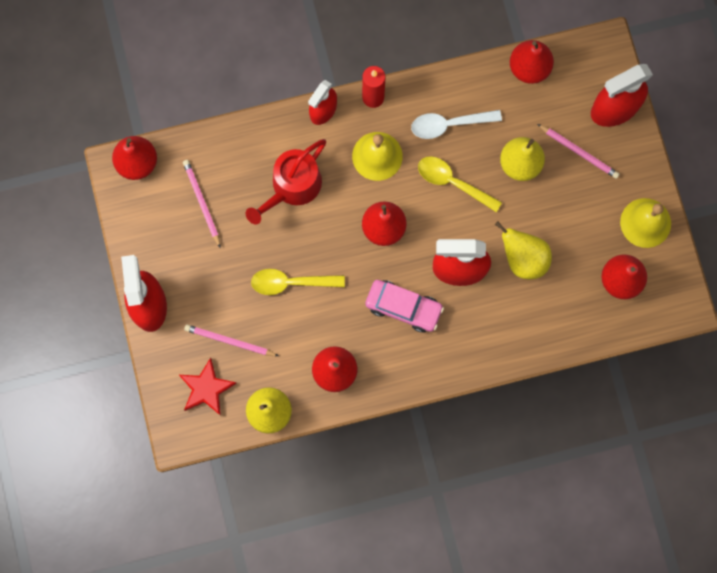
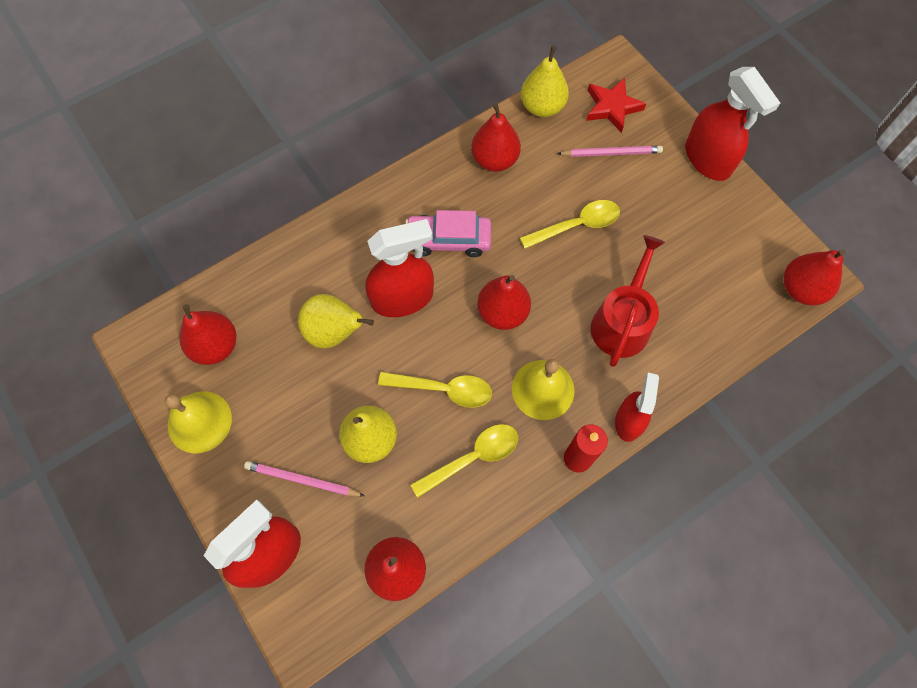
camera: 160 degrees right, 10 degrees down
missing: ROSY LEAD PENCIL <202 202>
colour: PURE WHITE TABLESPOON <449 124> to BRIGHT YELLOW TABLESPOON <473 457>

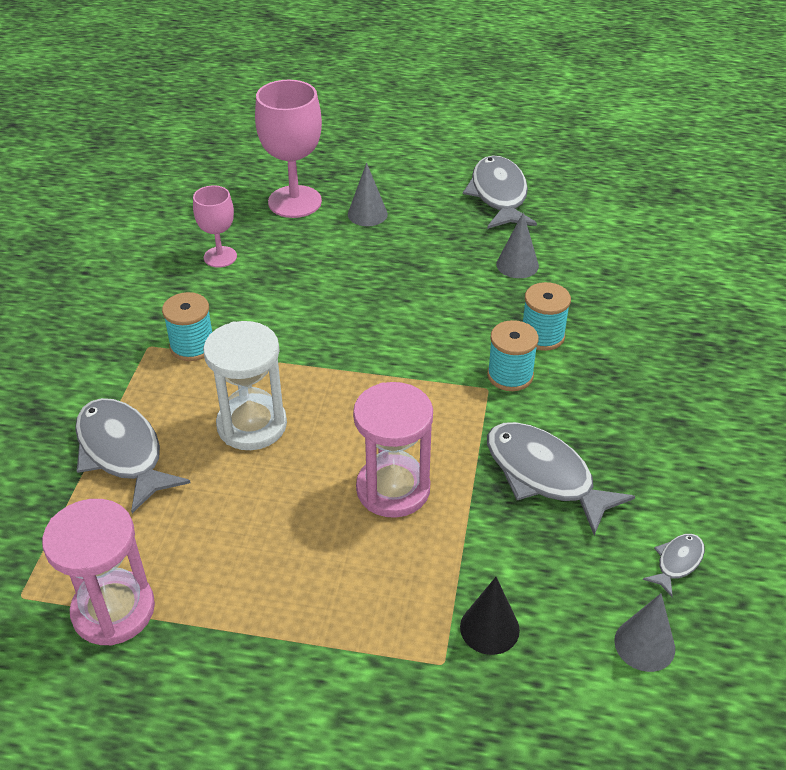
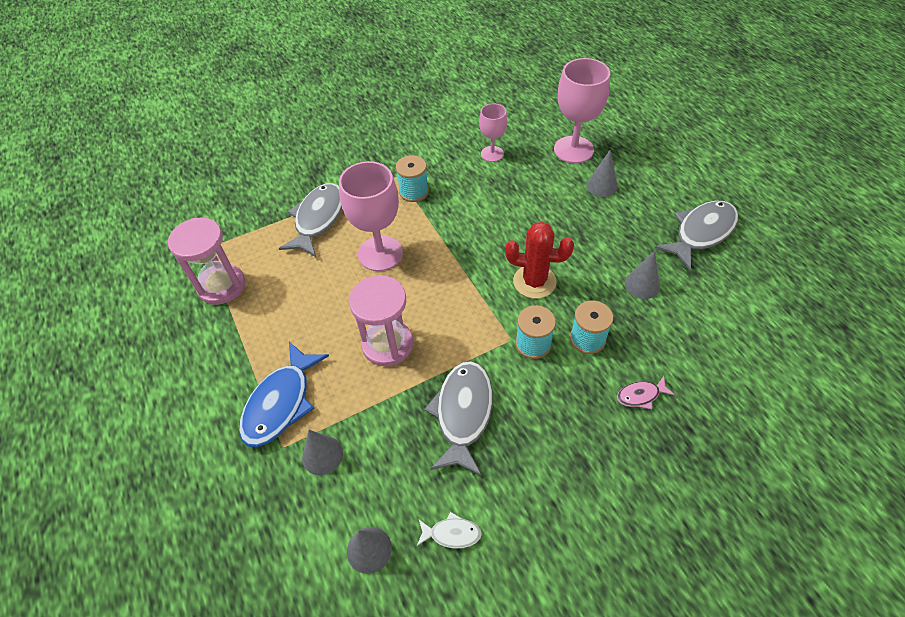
camera: 55 degrees right, 10 degrees up
appeared: ROYAL BLUE FISH <281 403>; RED PRICKLY PLANT <534 281>; ROSY FISH <640 395>
exchanged: PURE WHITE SANDGLASS <252 425> to ROSY WINE GLASS <380 253>
colour: EBONY CONE <489 628> to GREY CONE <322 455>; GREY FISH <677 562> to PURE WHITE FISH <452 533>

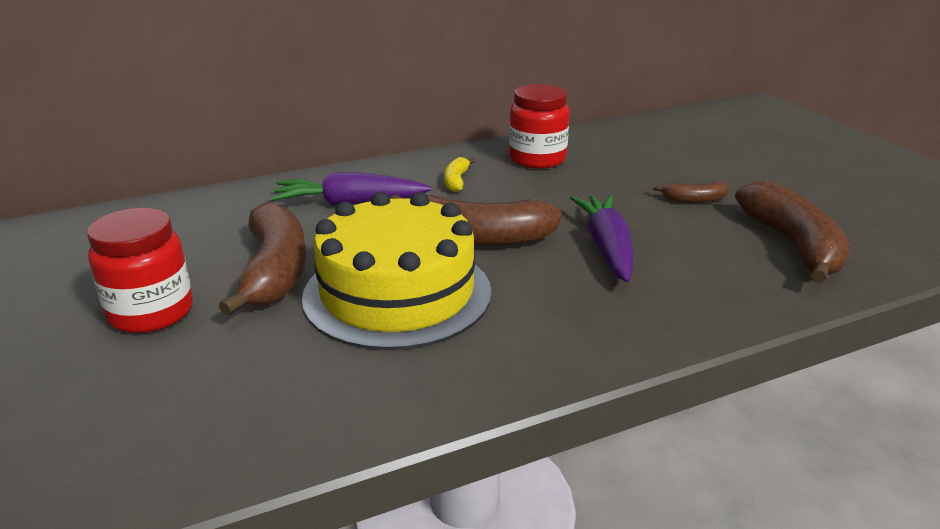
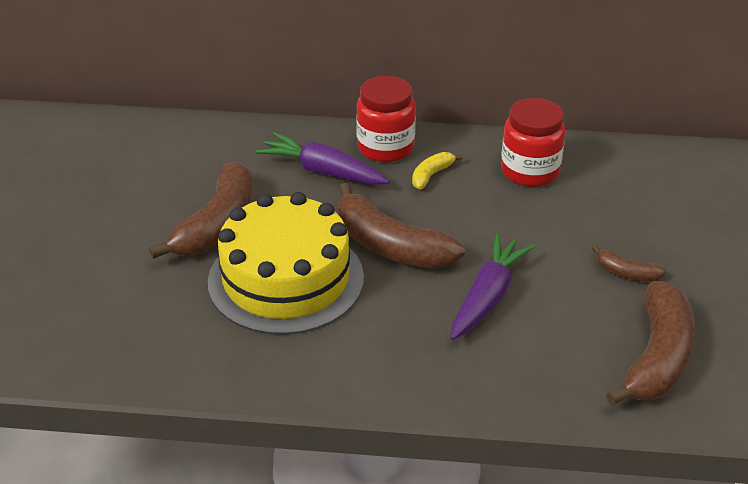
camera: 30 degrees right, 10 degrees up
relocated: RED JAM JAR <151 312> to <385 147>

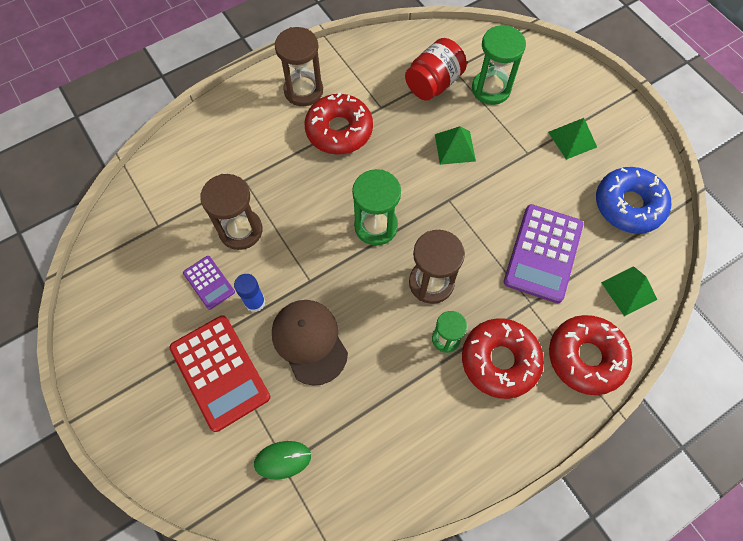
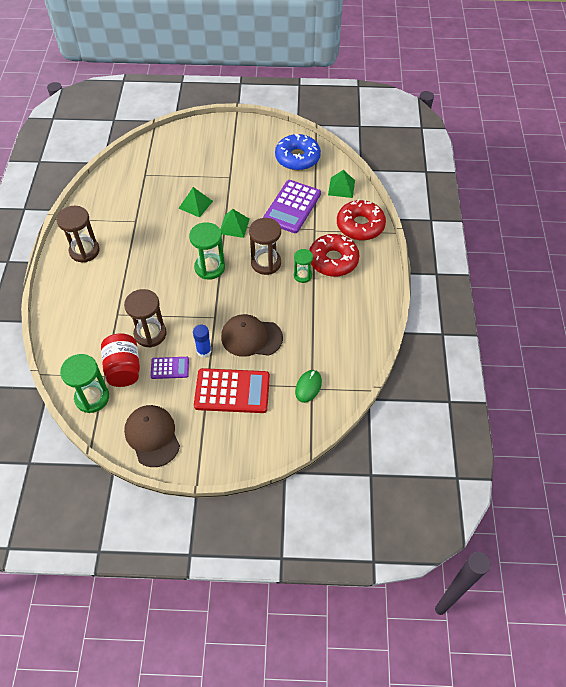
camera: 55 degrees left, 10 degrees down
missing: RED GLAZED DONUT <339 130>
appeared: RUSSET BASEBALL CAP <152 436>
relocated: RED JAM JAR <433 83> to <124 369>; EMERALD SANDGLASS <491 89> to <92 398>; EMERALD PYRAMID <572 139> to <234 226>
spun: PURPLE POCKET CALCULATOR <543 253> = <292 207> 60 degrees clockwise

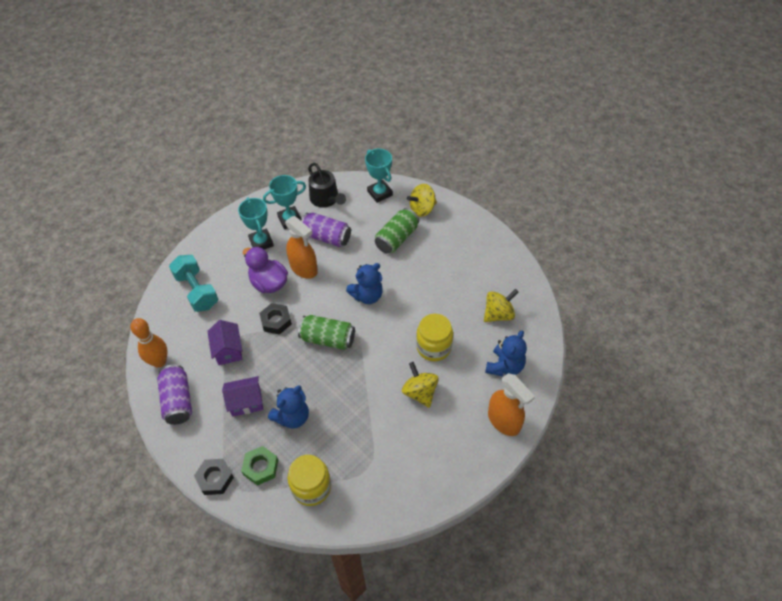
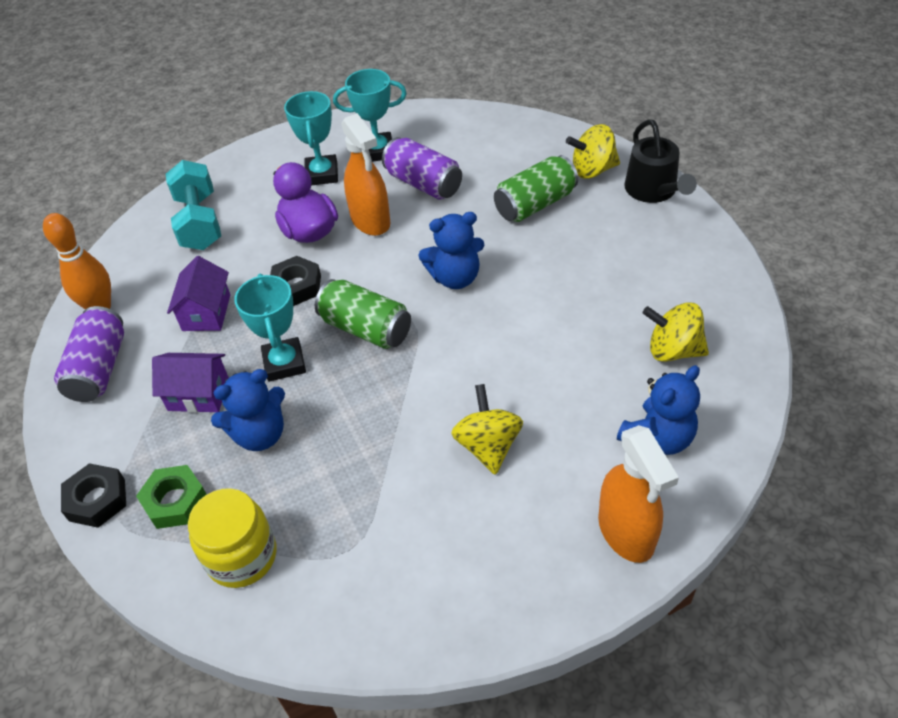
camera: 20 degrees right, 5 degrees down
missing: BRIGHT YELLOW JAM JAR <433 347>
relocated: EBONY WATERING POT <326 199> to <653 190>; TEAL TROPHY <380 193> to <284 363>
spun: BRIGHT YELLOW TOY TOP <498 314> = <673 350> 150 degrees counterclockwise

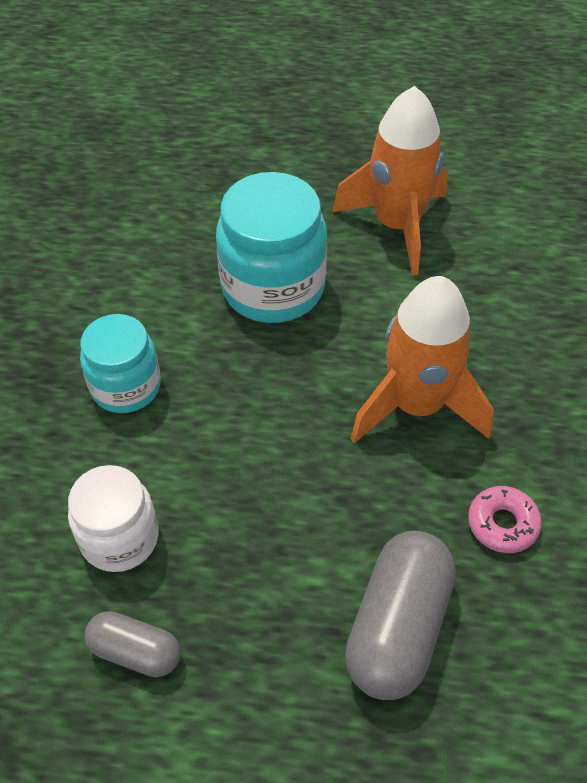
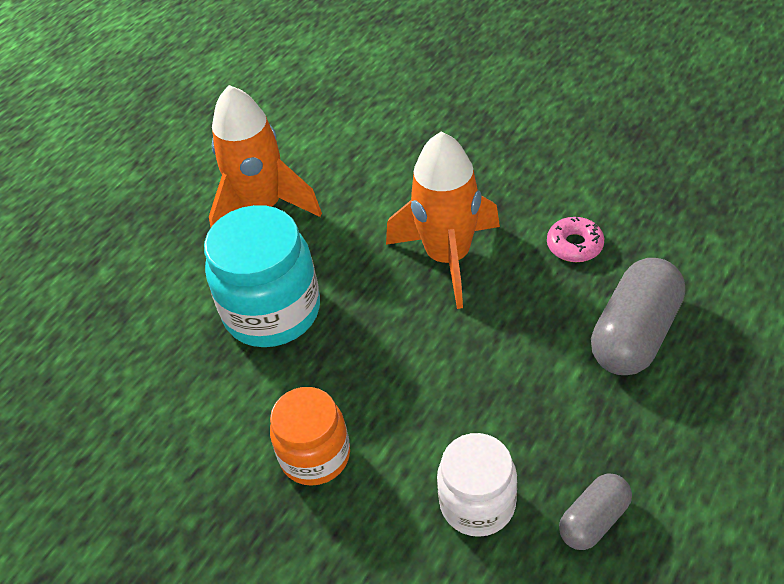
camera: 60 degrees left, 5 degrees down
colour: TEAL JAM JAR <126 386> to ORANGE-COLOURED JAM JAR <315 456>
spun: GREY PILL <398 627> = <635 334> 75 degrees clockwise

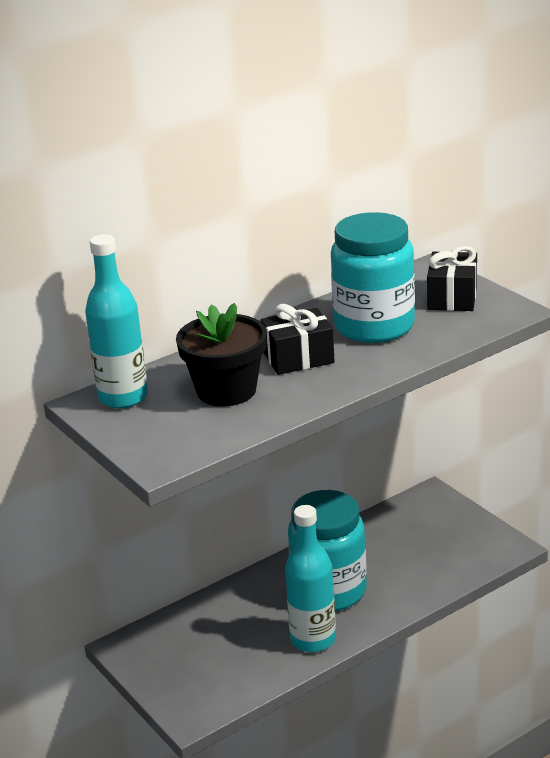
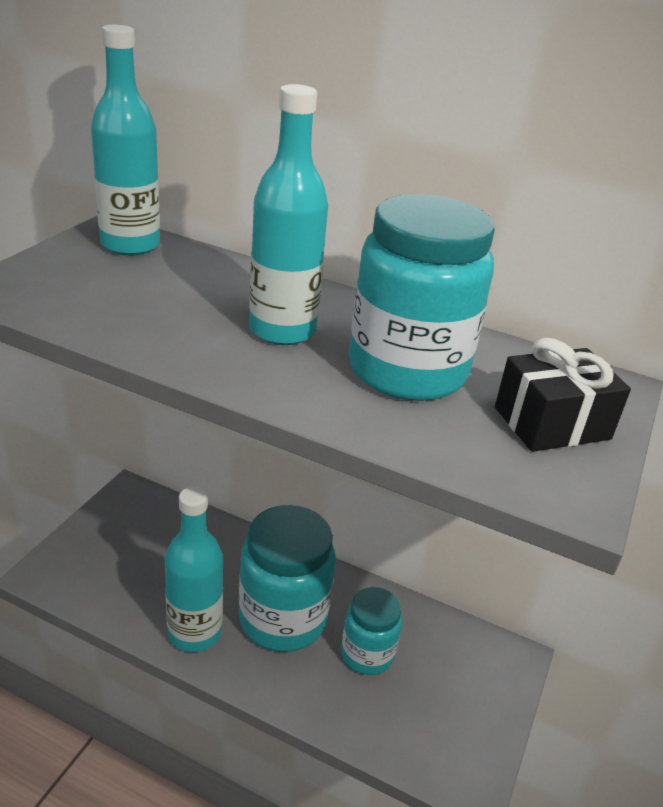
camera: 55 degrees right, 5 degrees up
missing: EBONY FLOWER POT <226 391>
appeared: TEAL JAM JAR <367 654>
exchanged: EBONY GIFT <298 358> to TEAL BOTTLE <282 330>

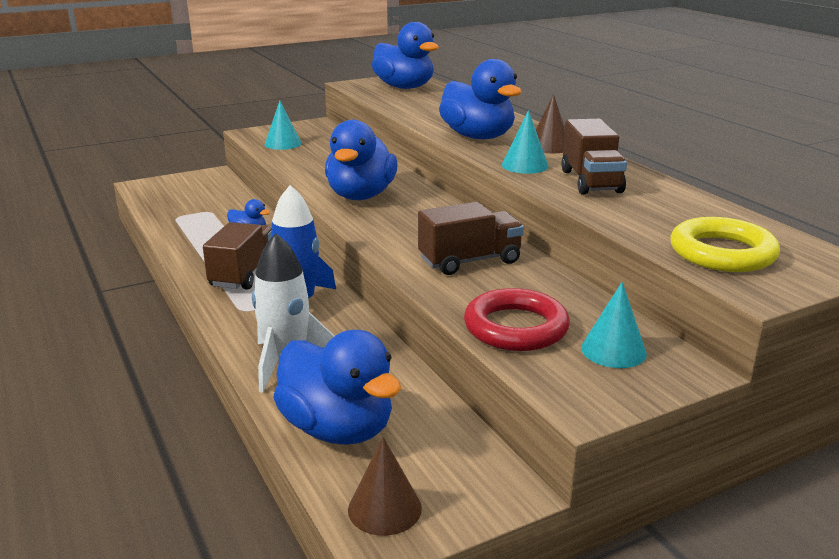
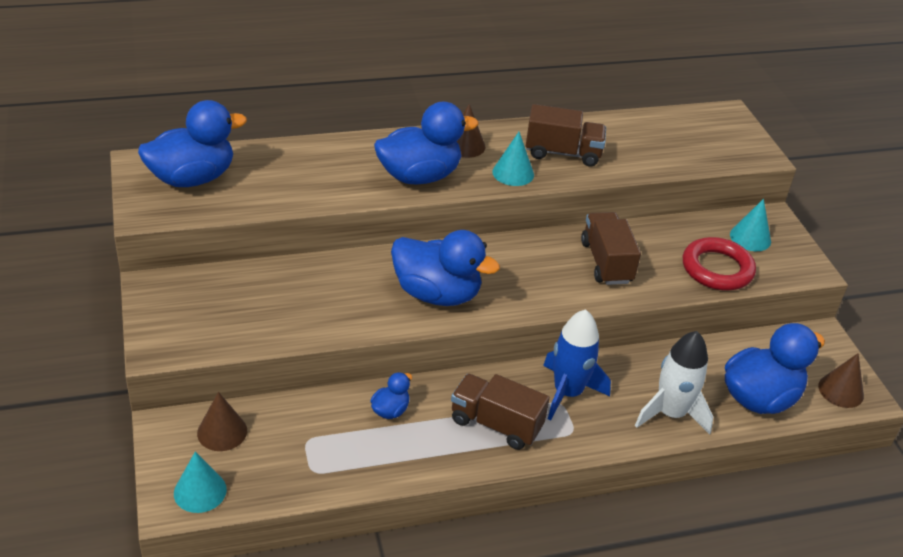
camera: 80 degrees left, 15 degrees up
missing: BRIGHT YELLOW HOOP <722 253>
appeared: RUSSET CONE <222 432>
relocated: TEAL CONE <283 144> to <200 491>

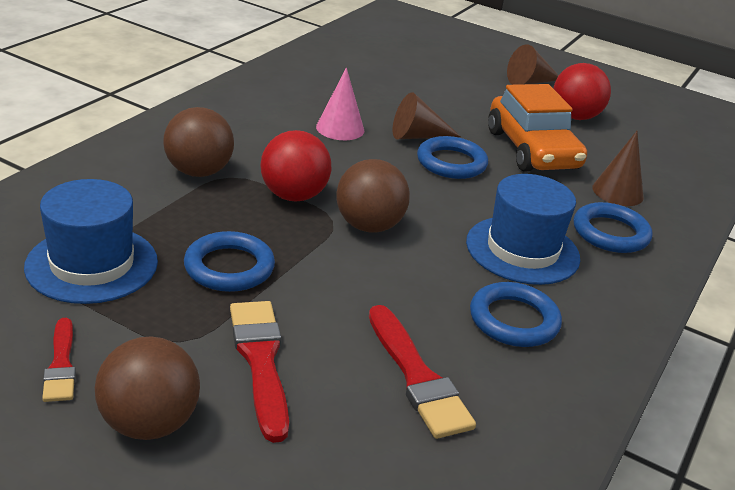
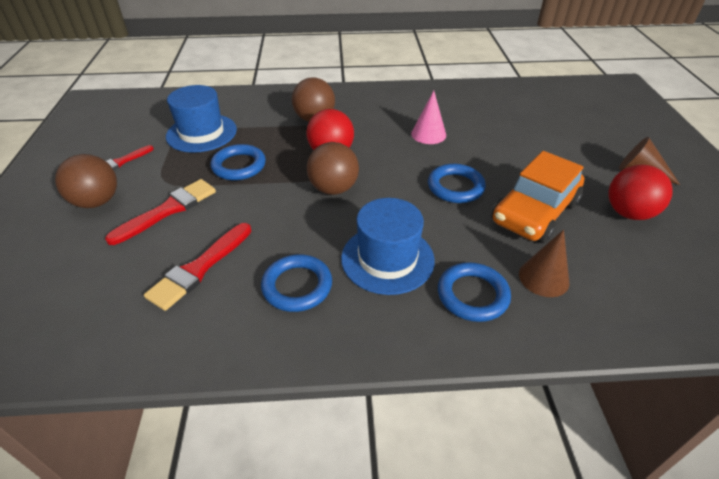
camera: 60 degrees right, 10 degrees up
missing: RUSSET CONE <417 136>

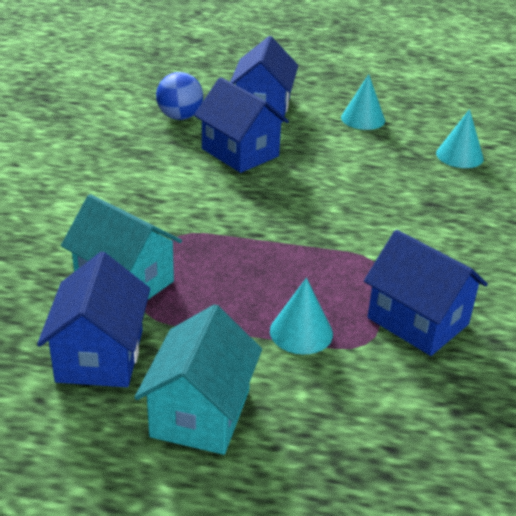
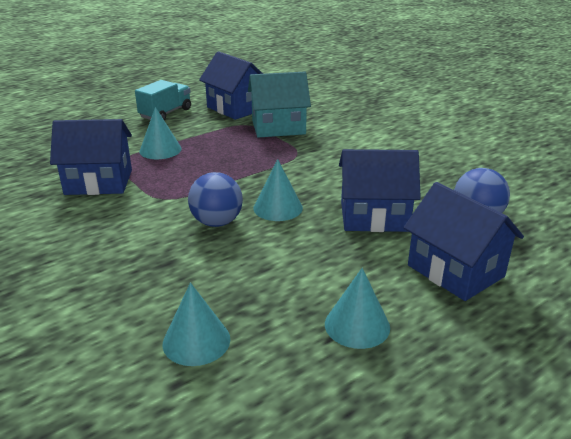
camera: 135 degrees right, 5 degrees down
appeared: ROYAL BLUE SPHERE <217 222>; TEAL CONE <278 208>
exchanged: TEAL COTTAGE <200 413> to TEAL LORRY <166 113>

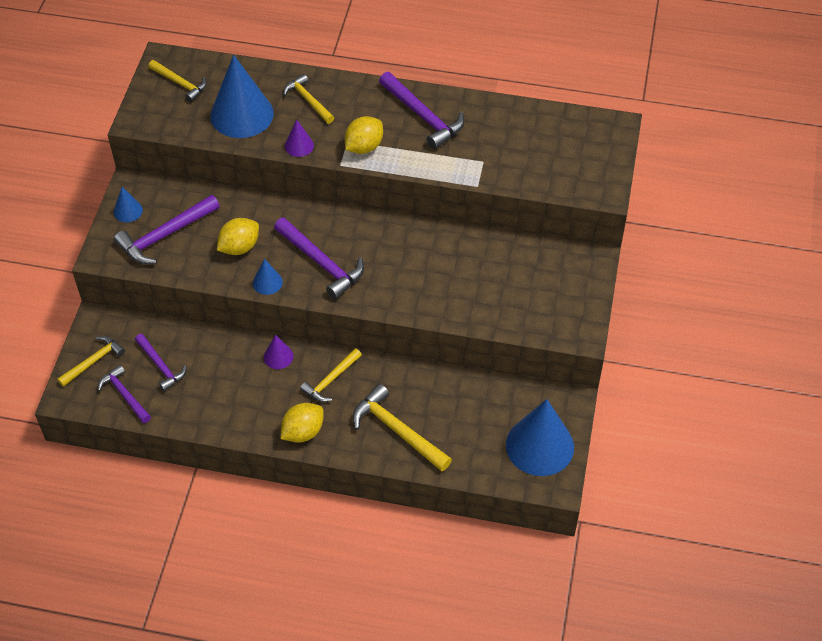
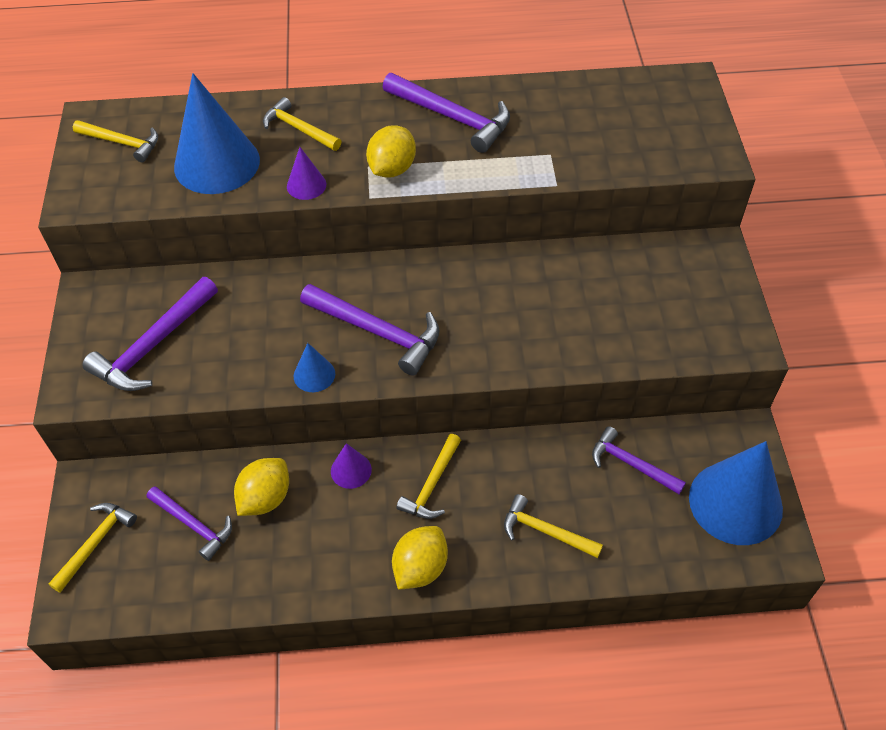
camera: 15 degrees left, 0 degrees up
missing: ROYAL BLUE CONE <128 211>
relocated: PURPLE CLAW HAMMER <125 395> to <631 464>; BRIGHT YELLOW TOY LEMON <239 247> to <265 498>
size: BRIGHT YELLOW CLAW HAMMER <397 430> = <545 531> x0.64

